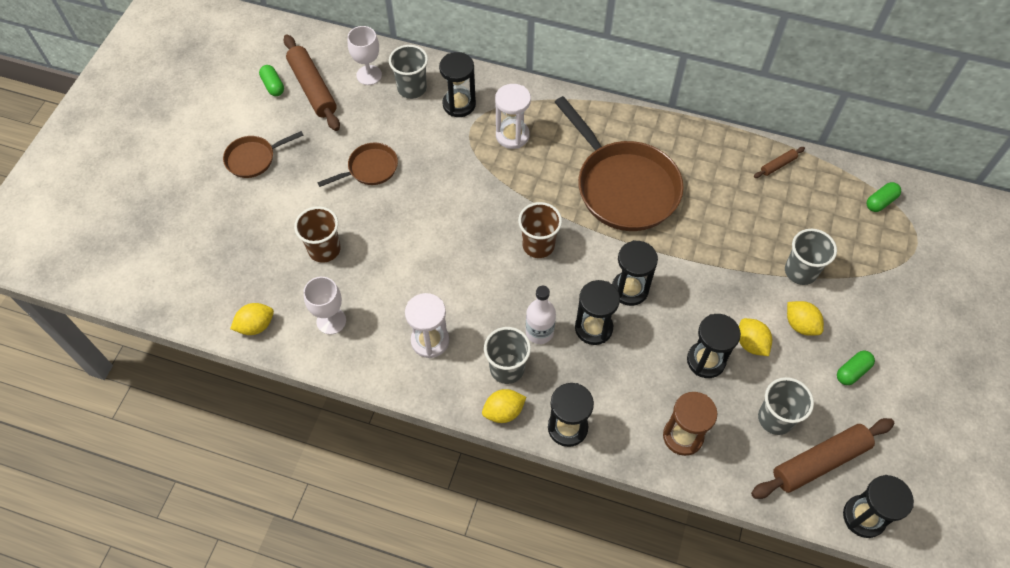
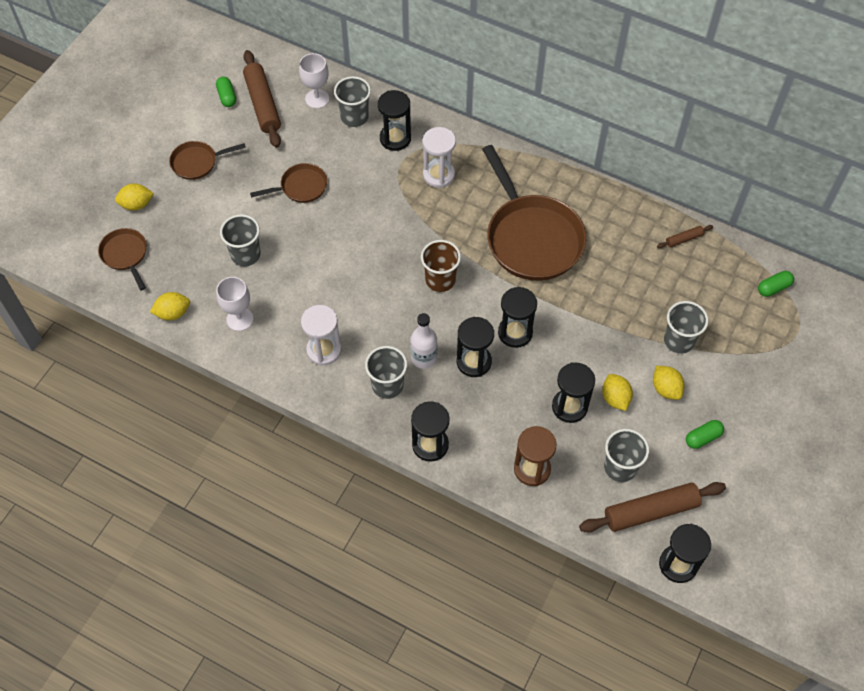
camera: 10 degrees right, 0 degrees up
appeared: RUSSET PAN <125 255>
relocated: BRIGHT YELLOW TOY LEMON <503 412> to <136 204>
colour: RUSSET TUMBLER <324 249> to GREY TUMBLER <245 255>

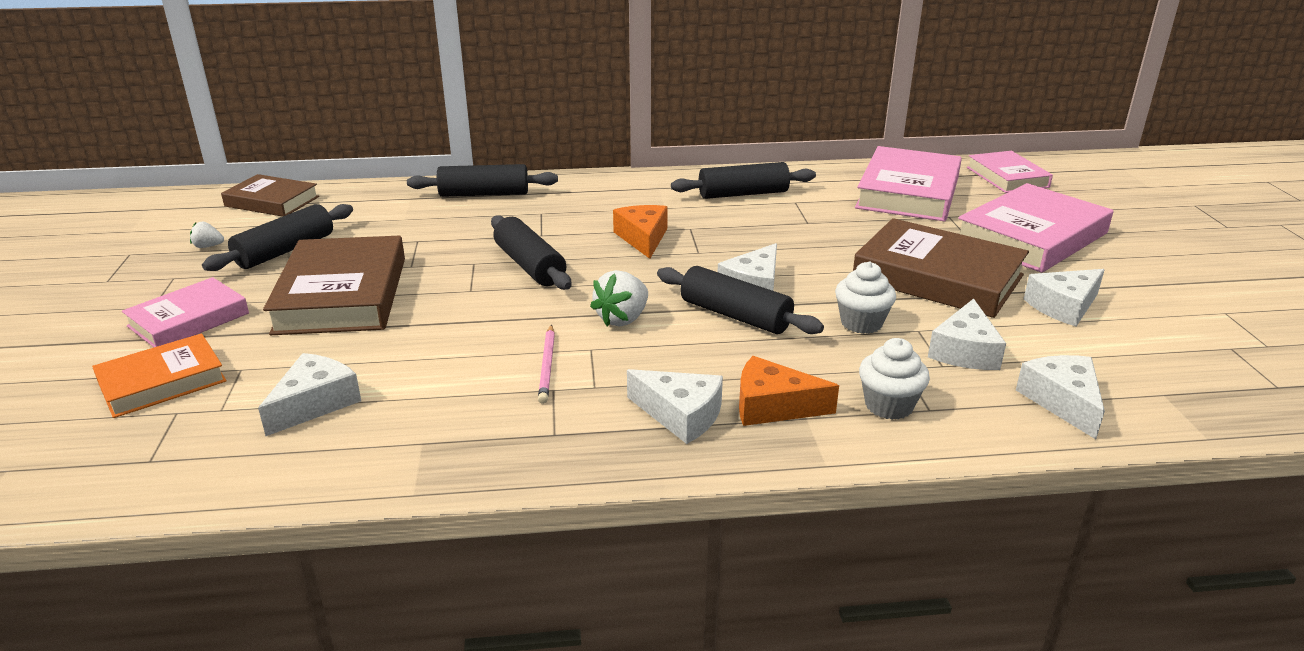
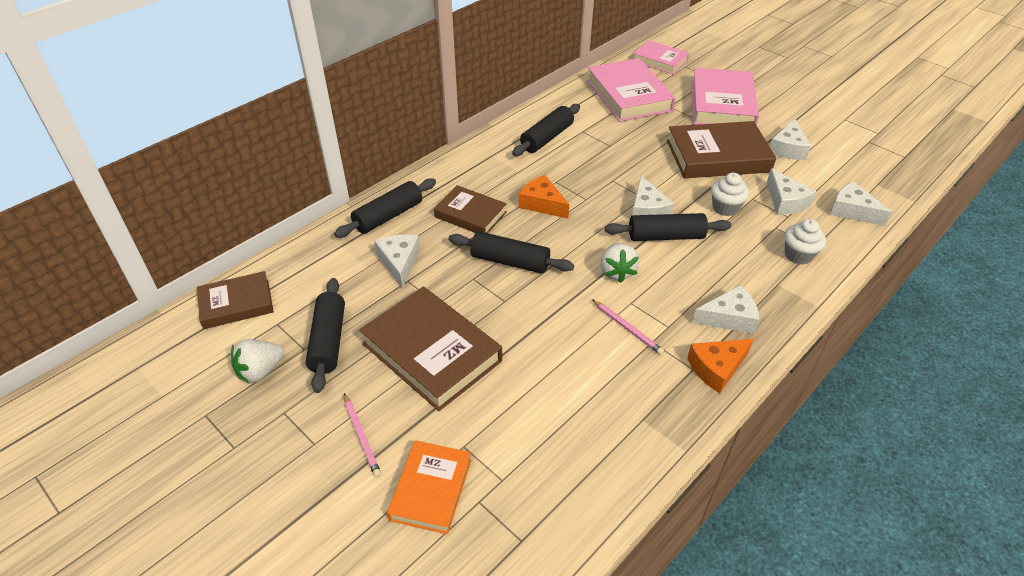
camera: 40 degrees left, 15 degrees up
appeared: RUSSET BOOK <470 214>
relocated: PURE WHITE PIECE OF CHEESE <315 403> to <399 262>; ORANGE-COLOURED PIECE OF CHEESE <773 406> to <716 368>
exchanged: ROSY BOOK <189 320> to ROSY LEAD PENCIL <362 436>
size: PURE WHITE STRAWBERRY <208 246> = <260 371> x1.80

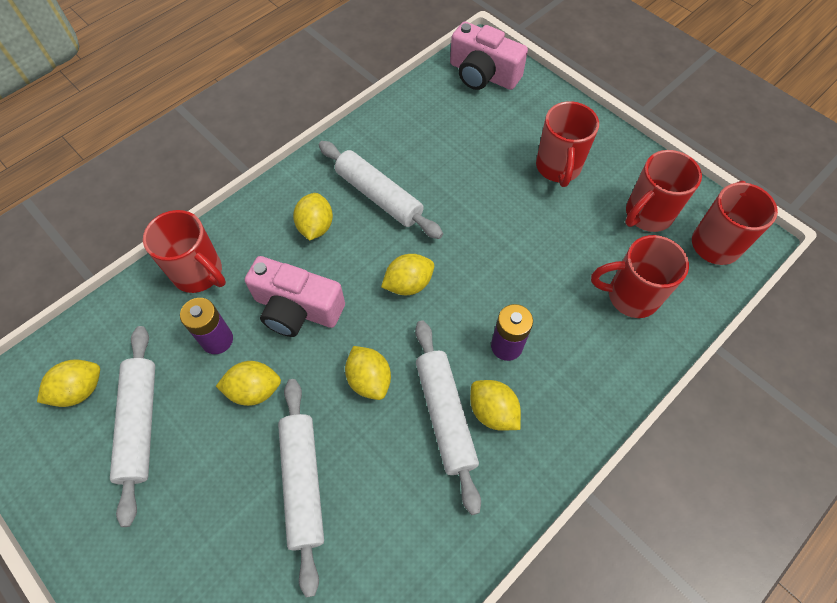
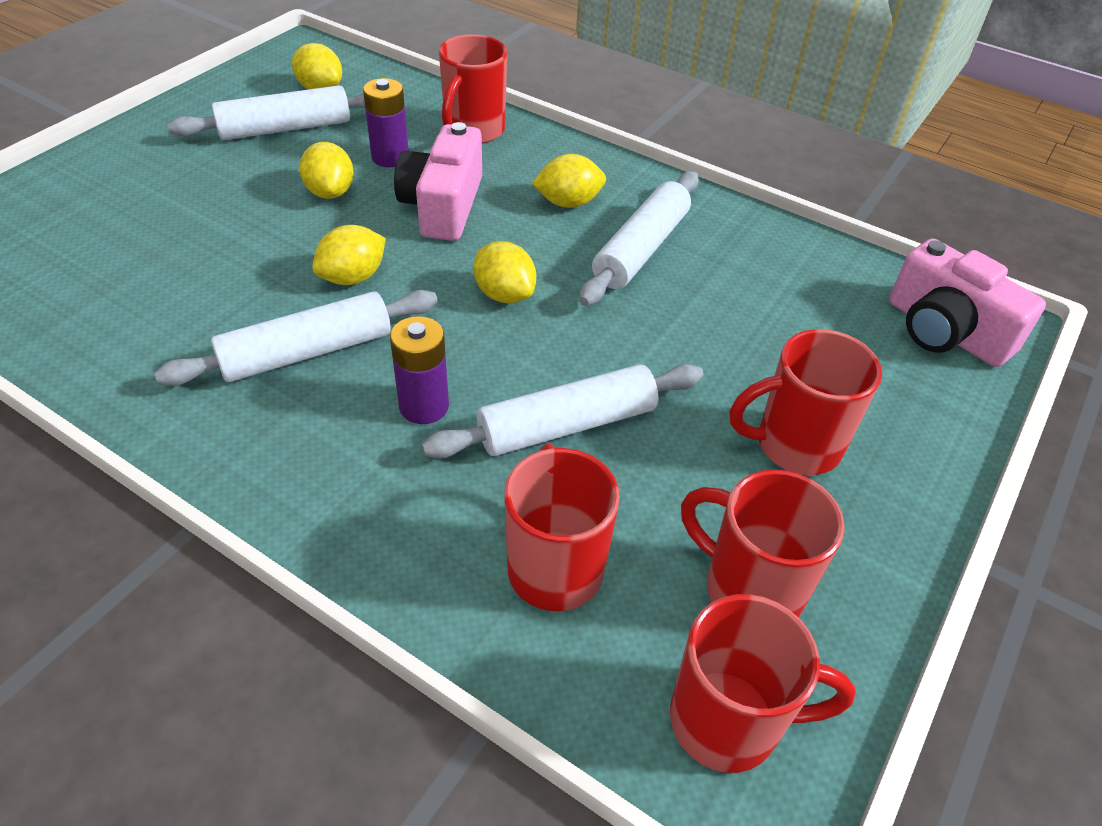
camera: 75 degrees right, 15 degrees down
missing: BRIGHT YELLOW TOY LEMON <492 411>
relocated: PURE WHITE PASTRY ROLLER <303 483> to <567 425>
spun: ROSY PHOTO CAMERA <483 74> = <945 331> 60 degrees counterclockwise

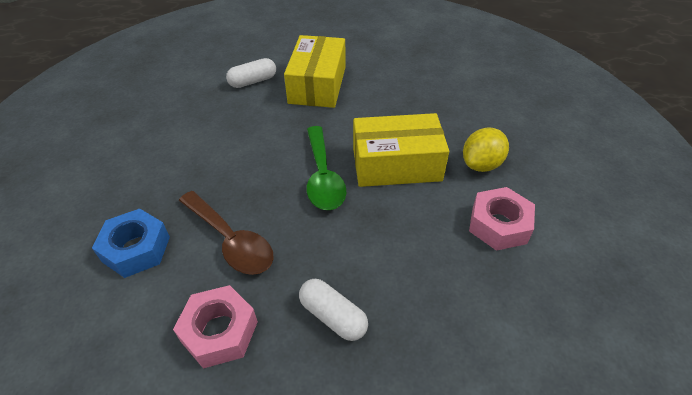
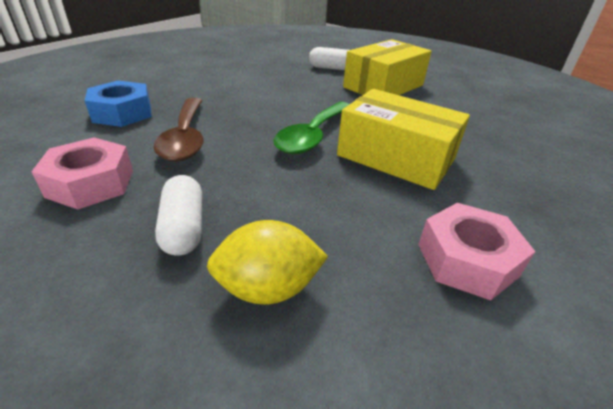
camera: 35 degrees right, 10 degrees down
relocated: BRIGHT YELLOW TOY LEMON <481 164> to <268 288>

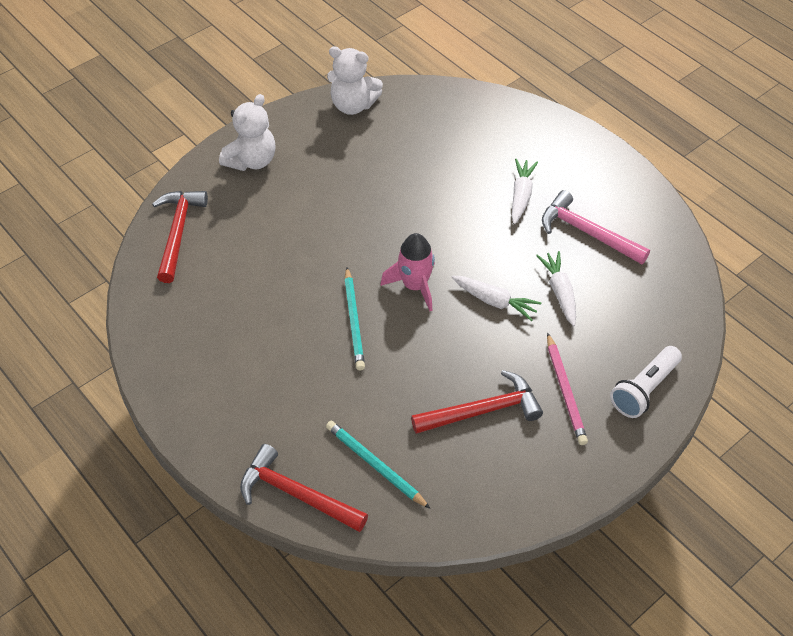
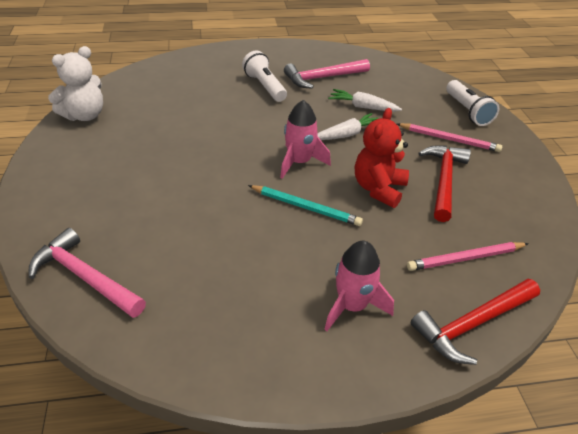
camera: 60 degrees left, 10 degrees down
missing: PURE WHITE STUFFED BEAR <252 161>
appeared: ROSY ROCKET <352 306>; RED STUFFED BEAR <378 189>
exchanged: PURE WHITE ROOT VEGETABLE <521 195> to PURE WHITE POCKET TORCH <265 86>
colour: RED CLAW HAMMER <178 232> to ROSY CLAW HAMMER <85 277>; TEAL LEAD PENCIL <375 465> to ROSY LEAD PENCIL <465 258>

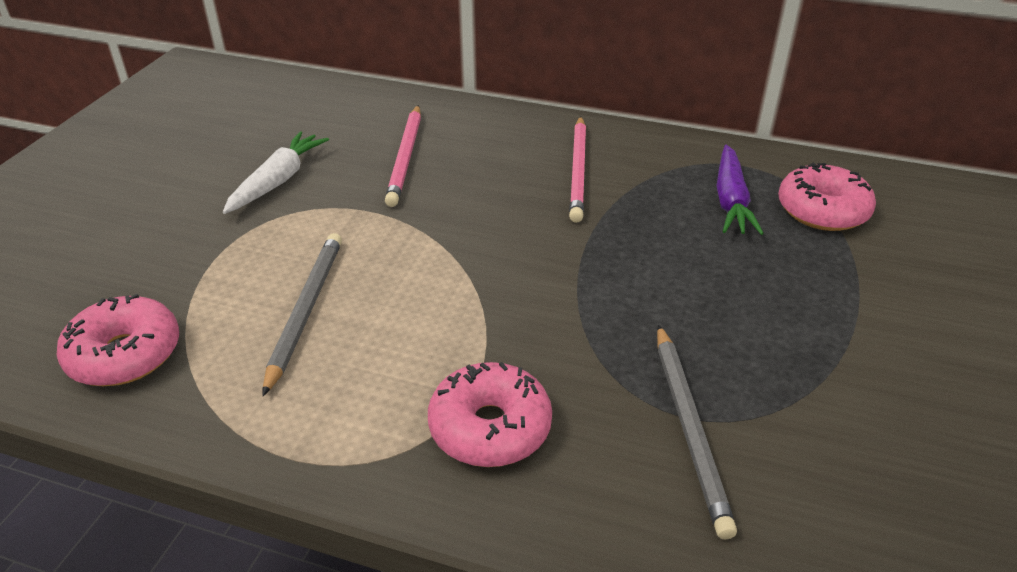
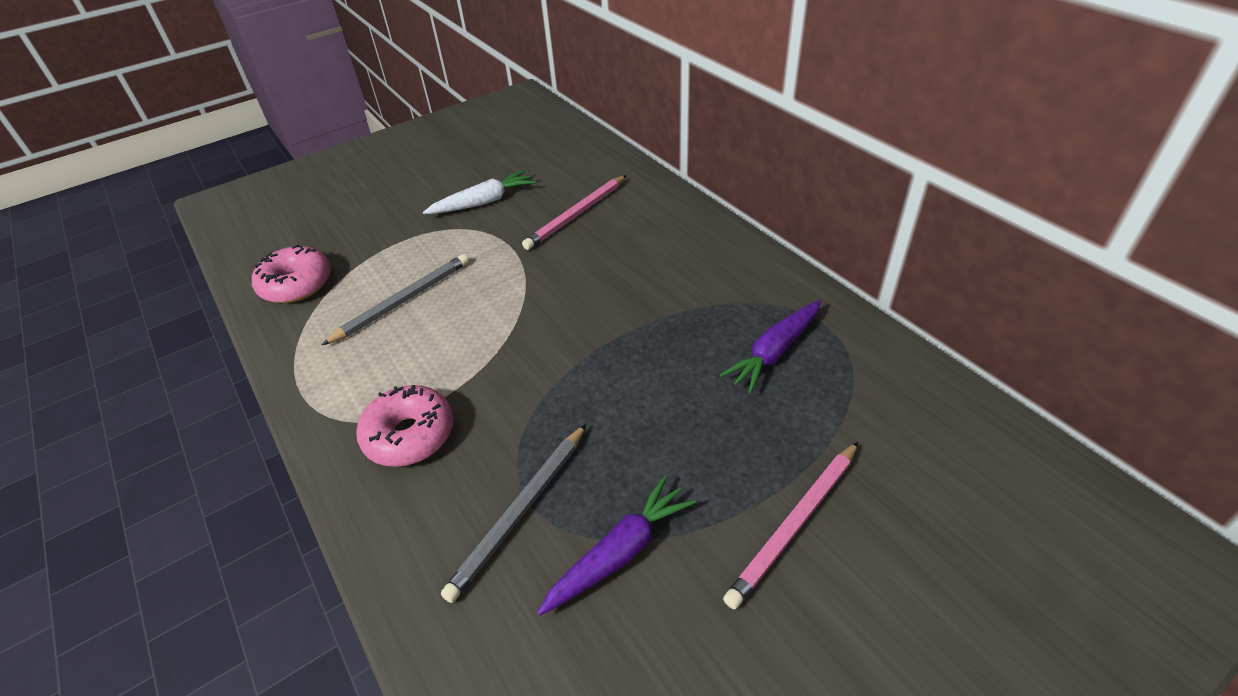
camera: 40 degrees right, 5 degrees up
missing: ROSY GLAZED DONUT <822 211>
appeared: PURPLE ROOT VEGETABLE <620 552>
relocated: ROSY LEAD PENCIL <578 171> to <795 525>

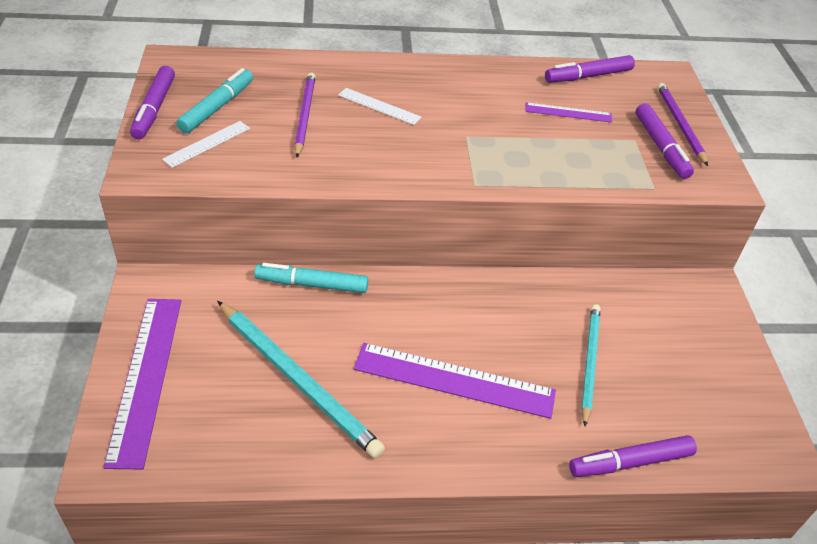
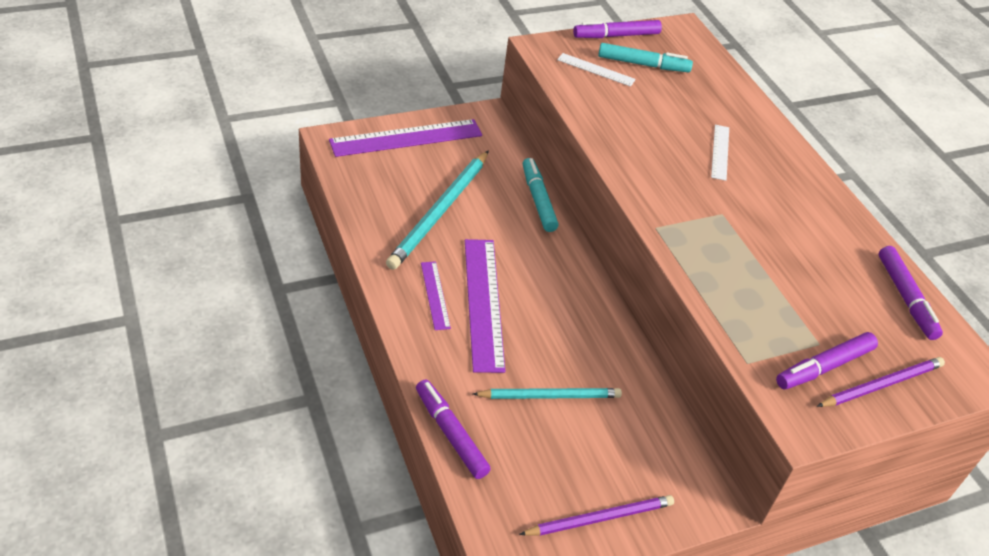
camera: 70 degrees right, 0 degrees up
relocated: PURPLE LEAD PENCIL <305 115> to <600 518>; PURPLE RULER <568 112> to <435 295>
spun: PURPLE MARKER PEN <588 76> = <906 298> 150 degrees counterclockwise

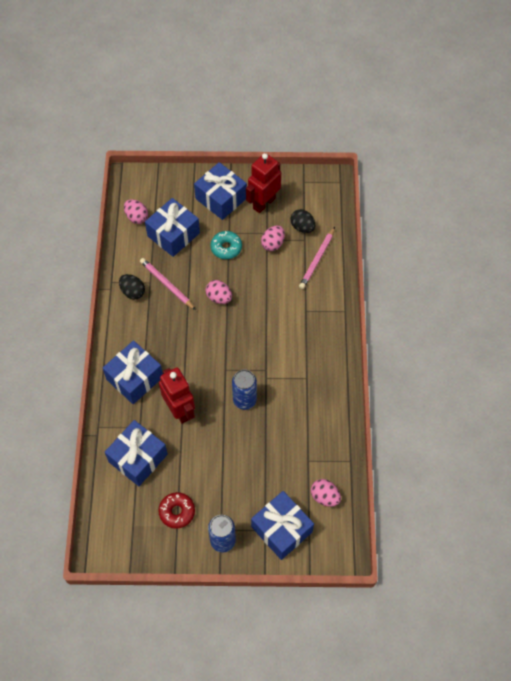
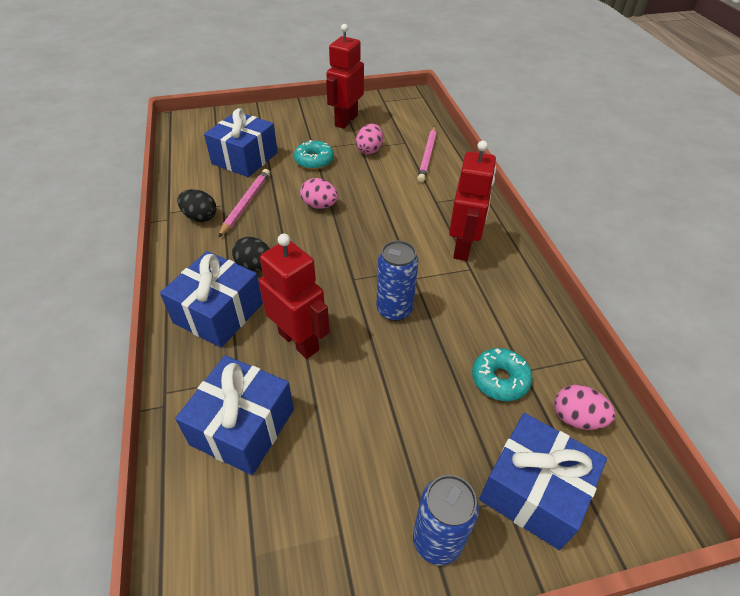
camera: 15 degrees left, 15 degrees down
missing: ROSY EGG SHAPE <136 217>; RED GLAZED DONUT <177 512>; ROYAL BLUE GIFT <221 198>
appeared: RED ROBOT <463 247>; TEAL GLAZED DONUT <500 379>
relocated: EBONY EGG SHAPE <302 227> to <255 266>
spun: ROSY LEAD PENCIL <166 284> = <246 203> 75 degrees clockwise

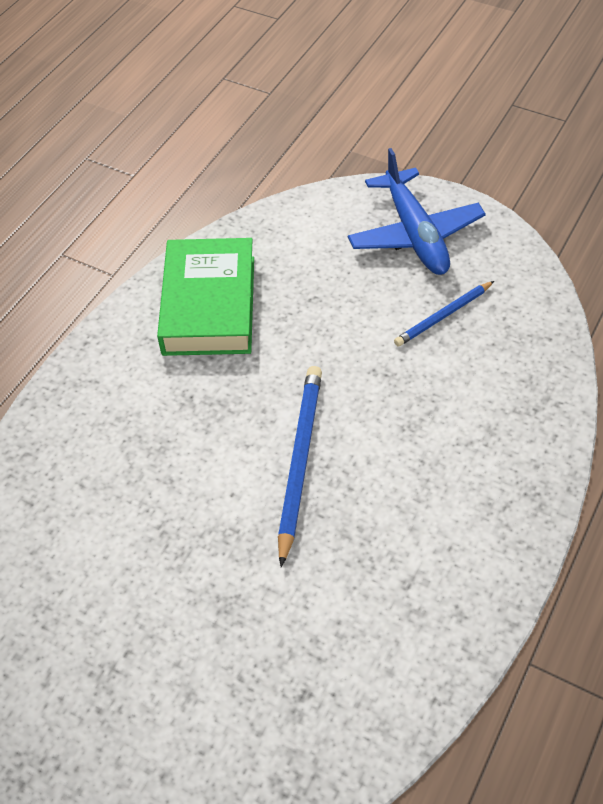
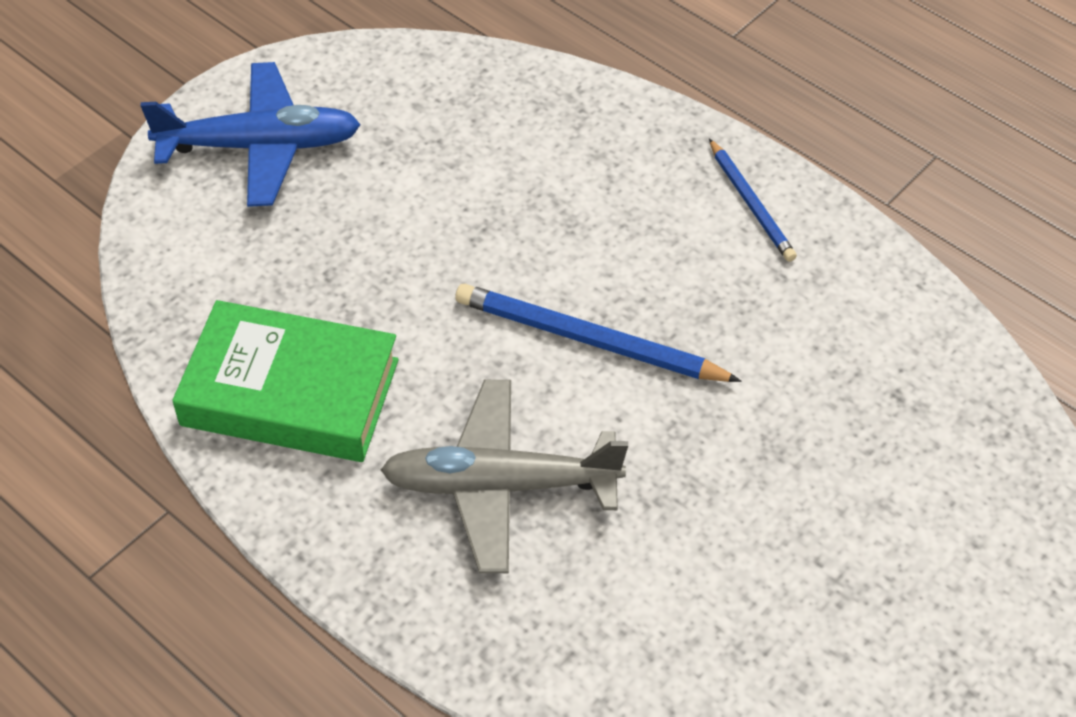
camera: 80 degrees left, 0 degrees up
appeared: GREY PLANE <500 485>
relocated: ROYAL BLUE LEAD PENCIL <443 316> to <751 203>

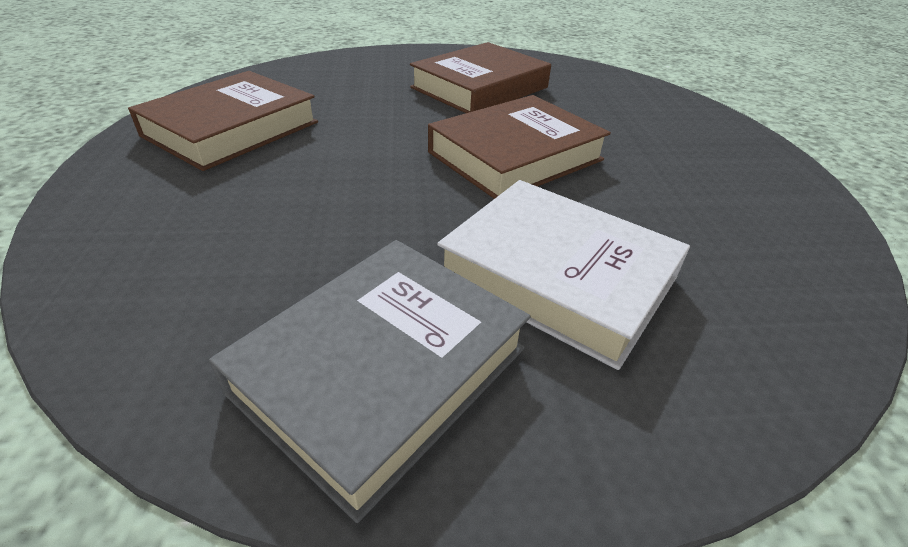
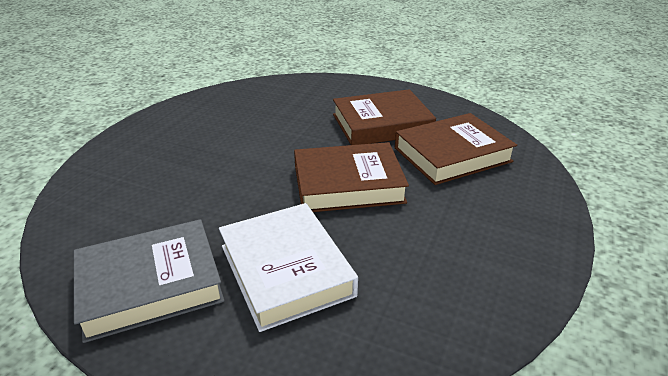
camera: 30 degrees right, 5 degrees down
relocated: RUSSET BOOK <231 129> to <452 154>

